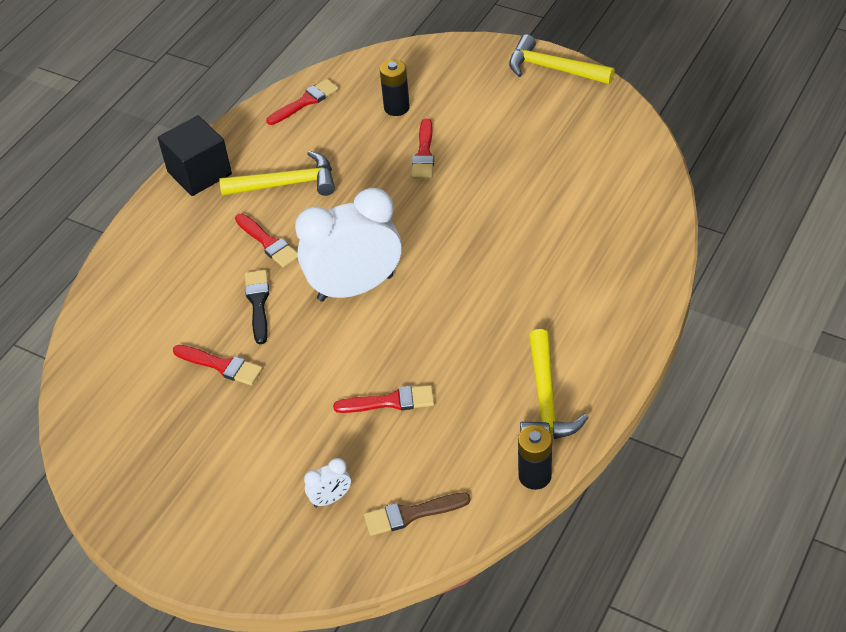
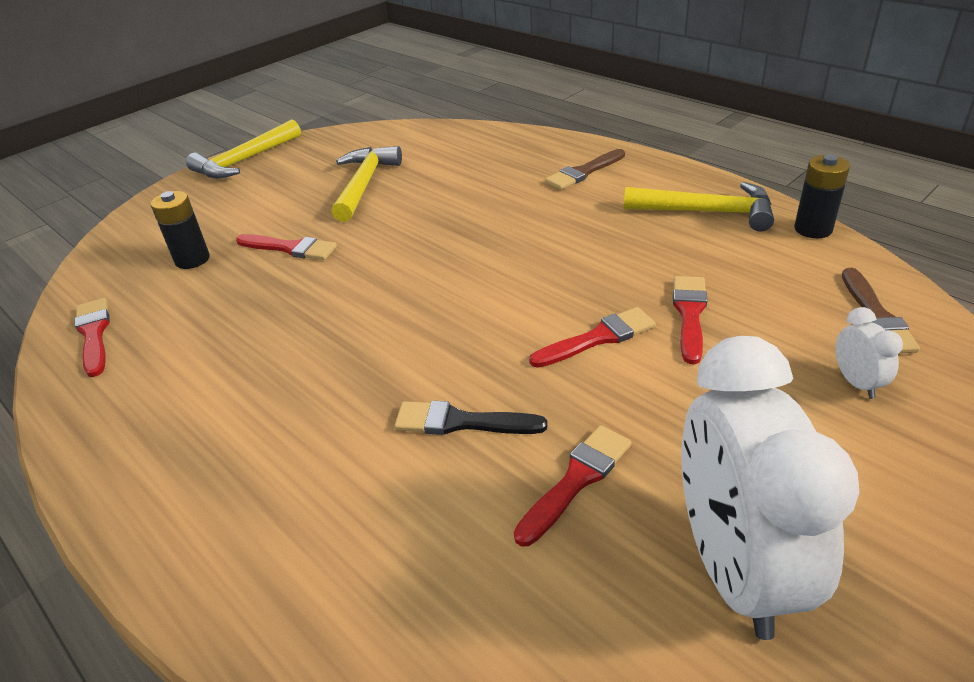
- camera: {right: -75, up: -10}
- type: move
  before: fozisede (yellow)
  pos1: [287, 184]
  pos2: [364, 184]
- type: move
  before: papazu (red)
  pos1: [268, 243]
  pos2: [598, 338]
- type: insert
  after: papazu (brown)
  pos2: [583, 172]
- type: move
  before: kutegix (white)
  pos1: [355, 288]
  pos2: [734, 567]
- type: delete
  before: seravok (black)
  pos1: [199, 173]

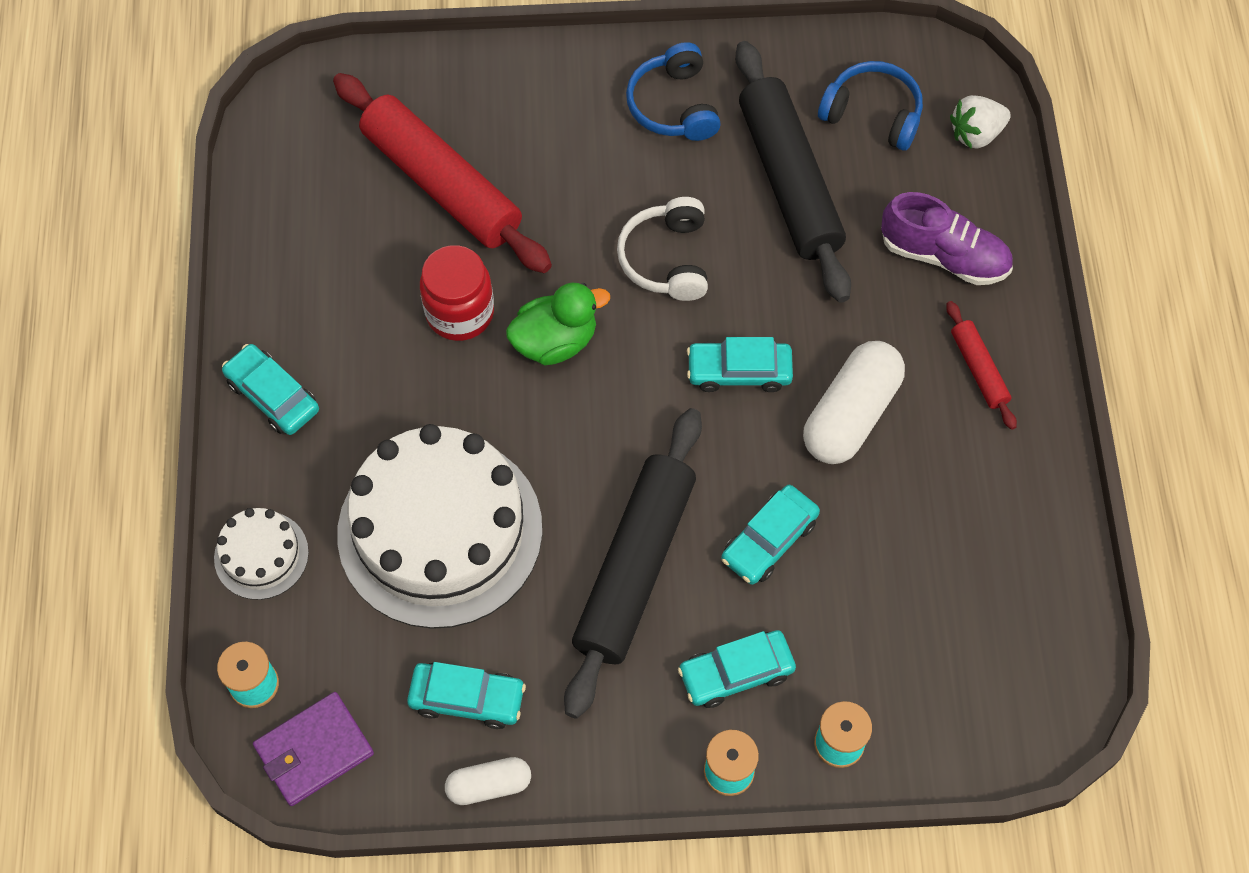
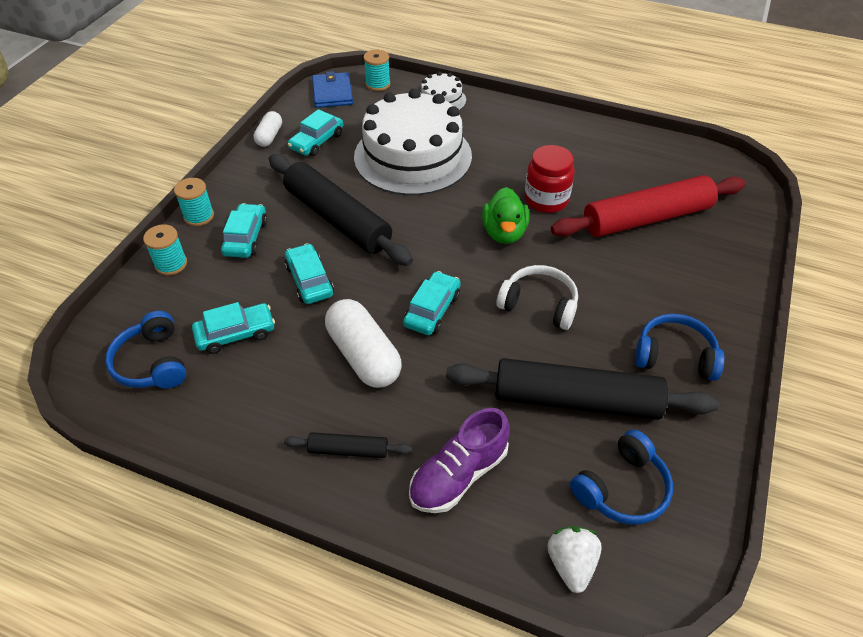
- camera: {right: 115, up: -15}
- type: insert
  after: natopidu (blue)
  pos2: [152, 362]
- type: move
  before: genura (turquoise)
  pos1: [273, 396]
  pos2: [236, 334]
- type: recolor
  before: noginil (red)
  after: noginil (black)
  pos1: [979, 369]
  pos2: [348, 450]
- type: recolor
  before: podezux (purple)
  after: podezux (blue)
  pos1: [314, 750]
  pos2: [332, 93]

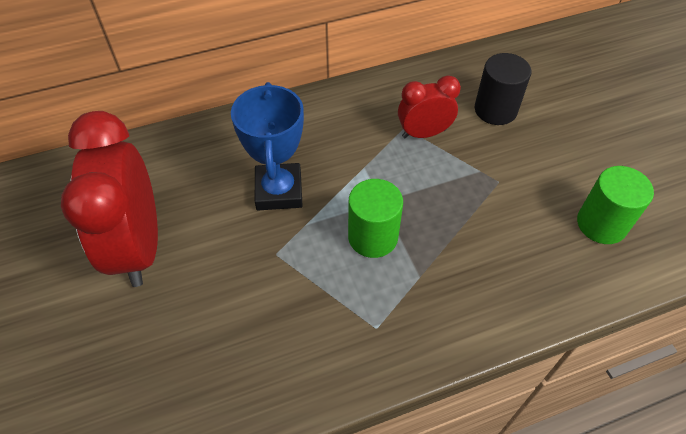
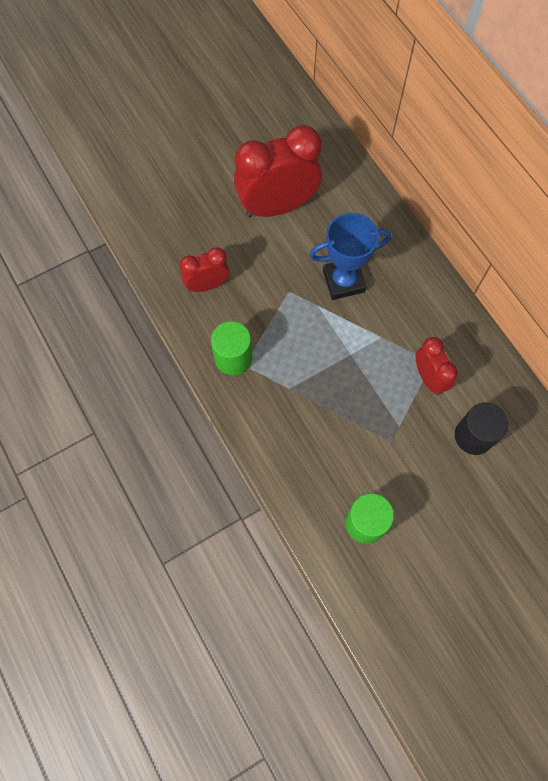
- camera: {right: 80, up: 15}
- type: insert
  after: kutegix (red)
  pos2: [207, 285]
- type: move
  before: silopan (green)
  pos1: [373, 237]
  pos2: [233, 358]

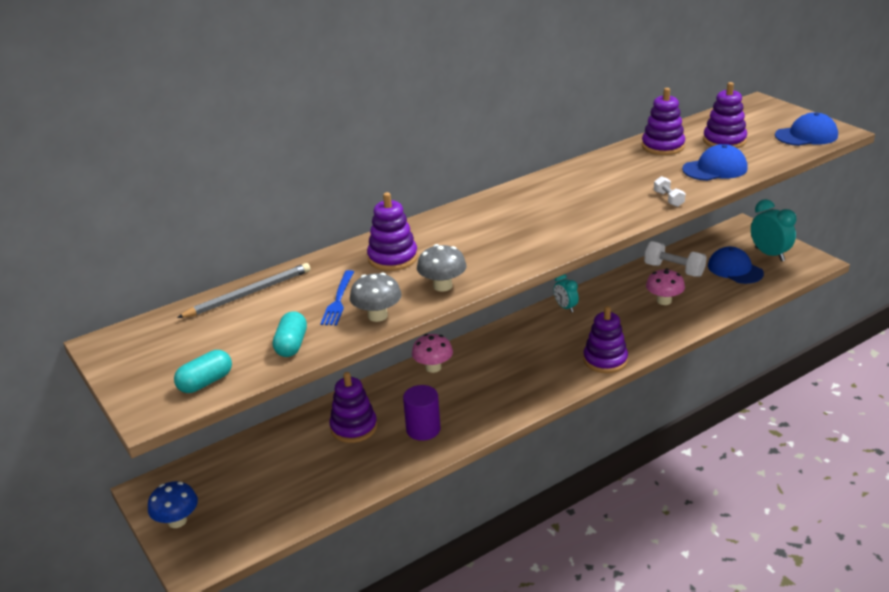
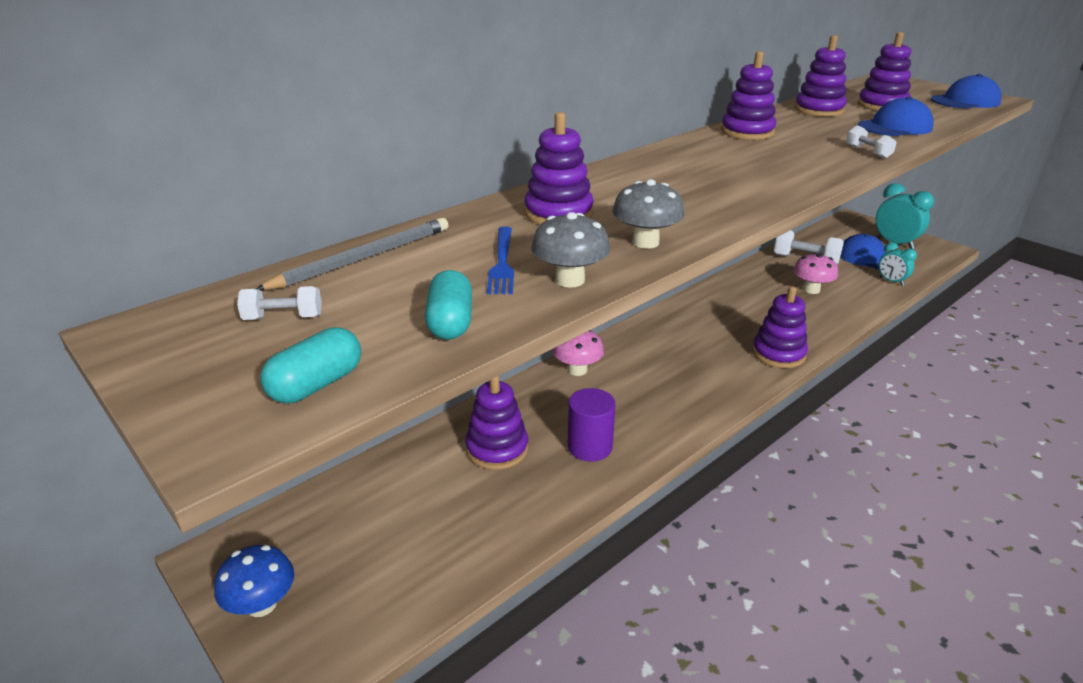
- camera: {right: -10, up: 0}
- type: insert
  after: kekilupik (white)
  pos2: [283, 318]
- type: insert
  after: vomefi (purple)
  pos2: [747, 132]
- type: move
  before: kutegix (turquoise)
  pos1: [565, 307]
  pos2: [891, 281]

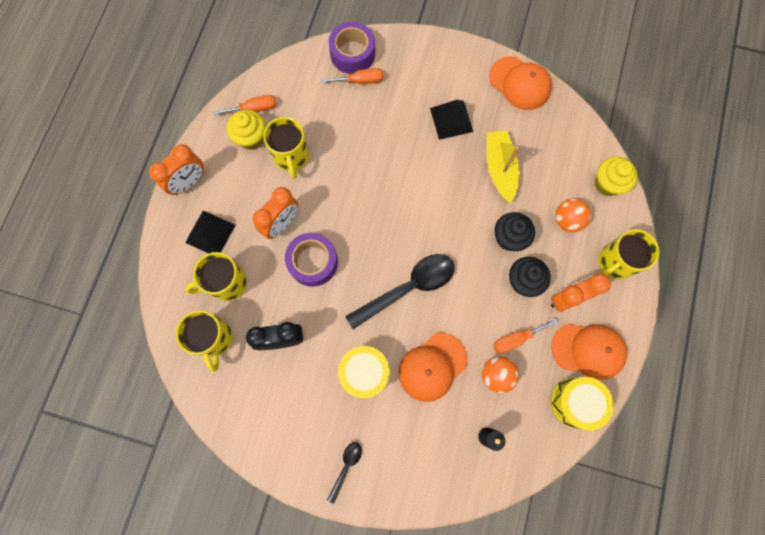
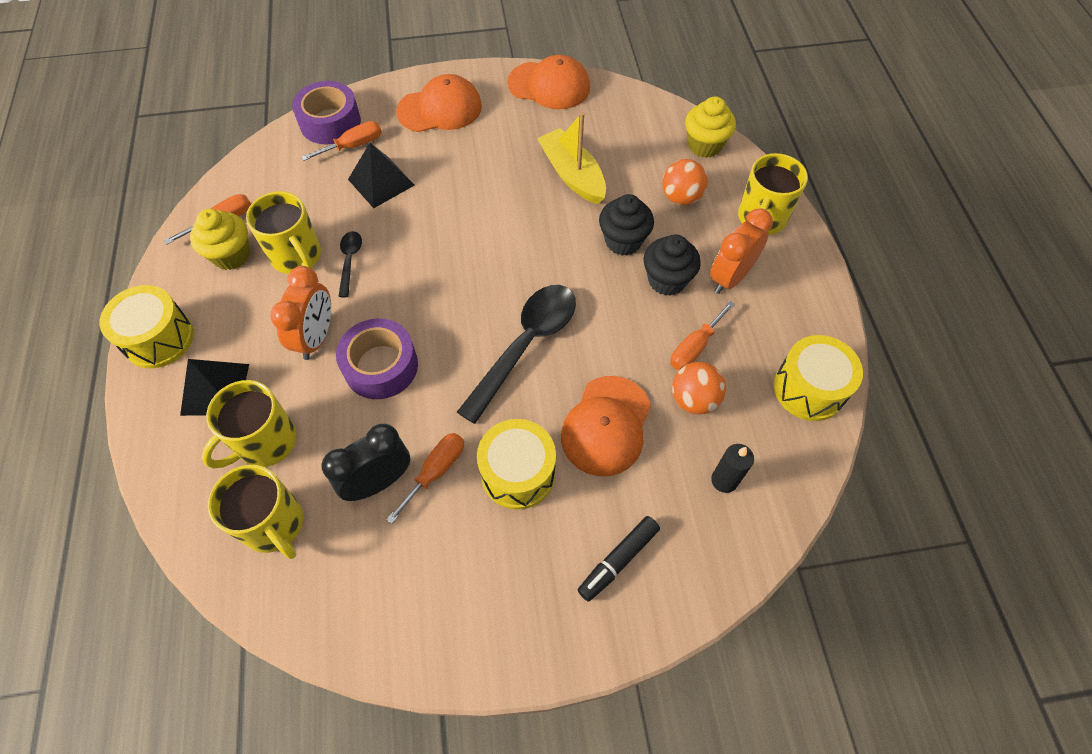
- camera: {right: -25, up: -15}
- type: replace
  before: kutegix (orange)
  after: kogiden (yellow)
  pos1: [189, 182]
  pos2: [159, 338]
- type: move
  before: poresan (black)
  pos1: [346, 467]
  pos2: [350, 261]
- type: move
  before: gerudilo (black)
  pos1: [451, 120]
  pos2: [381, 182]
- type: insert
  after: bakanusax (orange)
  pos2: [436, 471]
- type: move
  before: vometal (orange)
  pos1: [588, 350]
  pos2: [440, 109]
- type: insert
  after: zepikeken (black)
  pos2: [618, 560]

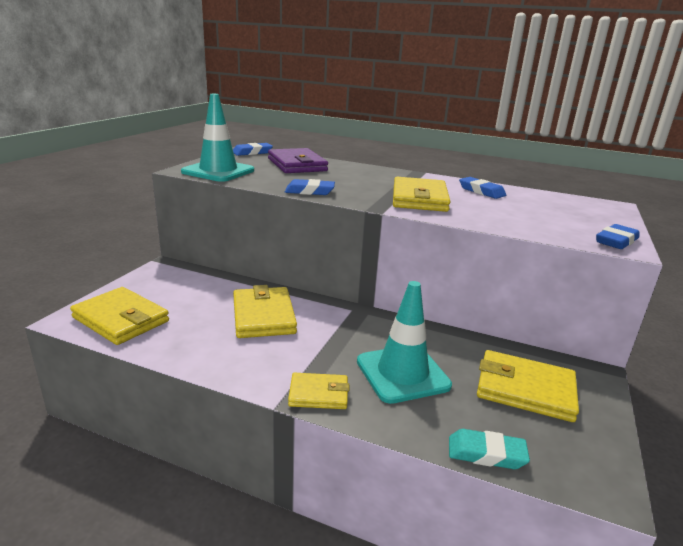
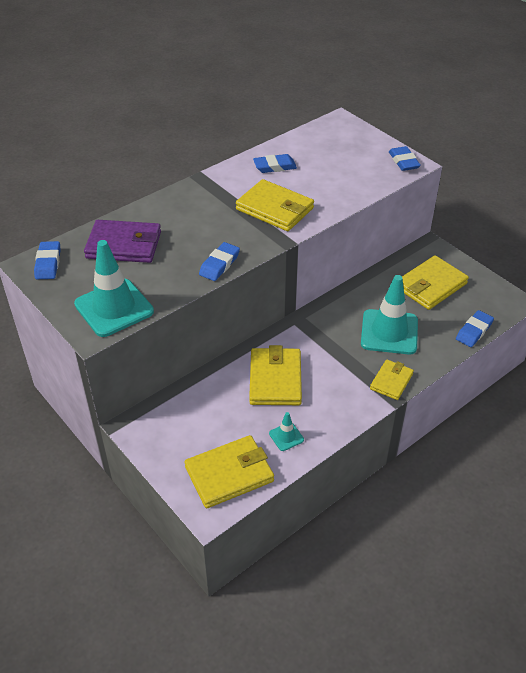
- camera: {right: -60, up: 20}
- type: rotate
  before: podezux (yellow)
  pos1: [263, 316]
  pos2: [275, 379]
  turn: 75
- type: insert
  after: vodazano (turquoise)
  pos2: [286, 436]
- type: recolor
  before: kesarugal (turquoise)
  after: kesarugal (blue)
  pos1: [486, 454]
  pos2: [474, 331]

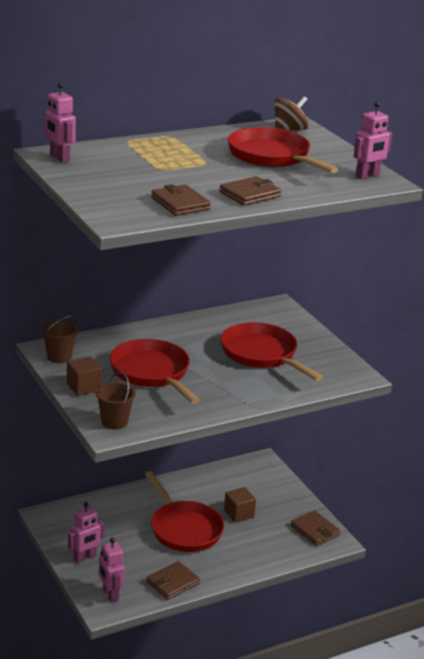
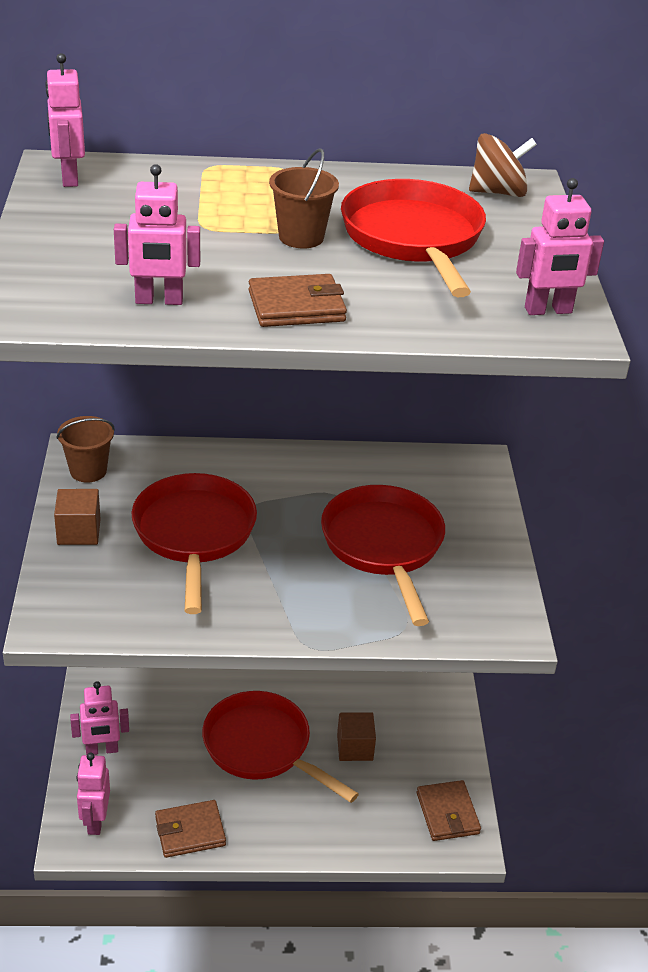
- camera: {right: 25, up: 10}
- type: replace
  before: podezux (brown)
  after: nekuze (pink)
  pos1: [180, 204]
  pos2: [159, 300]
- type: rotate
  before: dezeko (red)
  pos1: [184, 529]
  pos2: [262, 747]
  turn: 135
- type: move
  before: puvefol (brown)
  pos1: [114, 422]
  pos2: [301, 237]

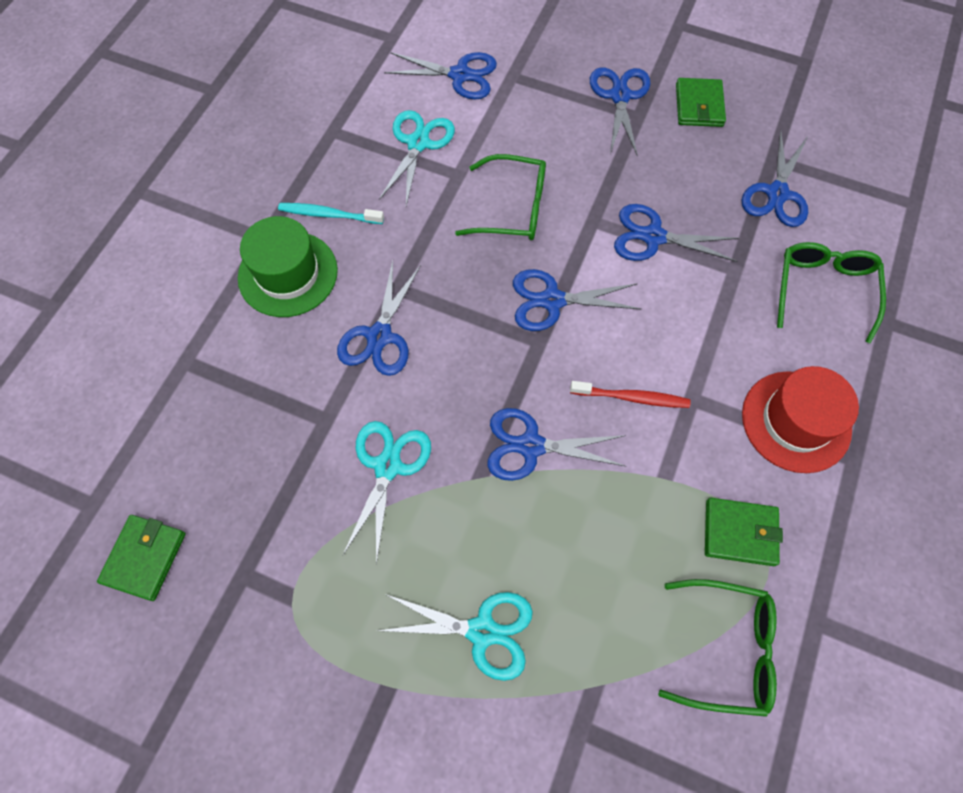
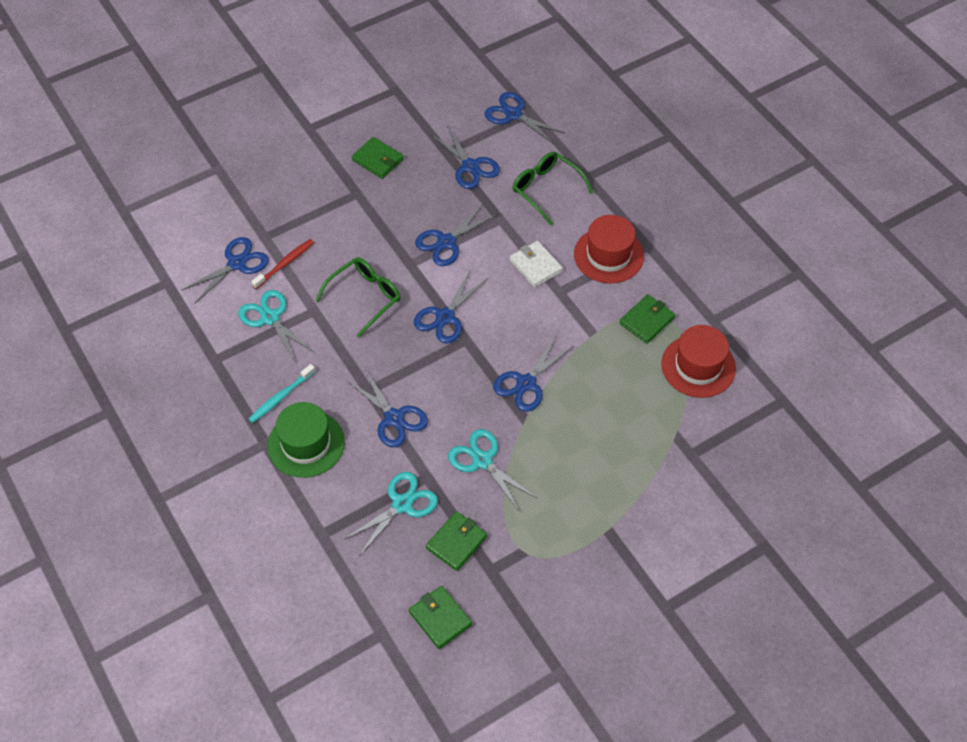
- camera: {right: -55, up: -10}
- type: move
  before: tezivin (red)
  pos1: [631, 397]
  pos2: [284, 264]
- type: move
  before: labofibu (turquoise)
  pos1: [482, 631]
  pos2: [402, 504]
- type: insert
  after: podezux (green)
  pos2: [456, 542]
- type: move
  before: labofibu (blue)
  pos1: [620, 96]
  pos2: [513, 114]
- type: insert
  after: podezux (white)
  pos2: [535, 266]
- type: replace
  before: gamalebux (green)
  after: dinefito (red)
  pos1: [726, 648]
  pos2: [698, 366]

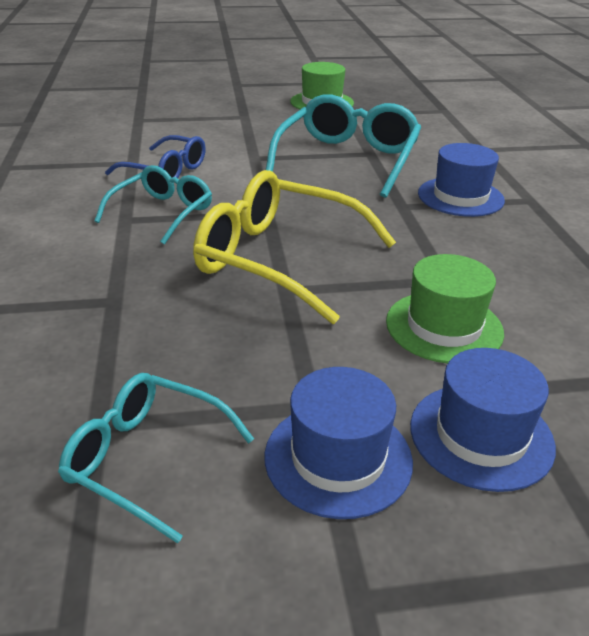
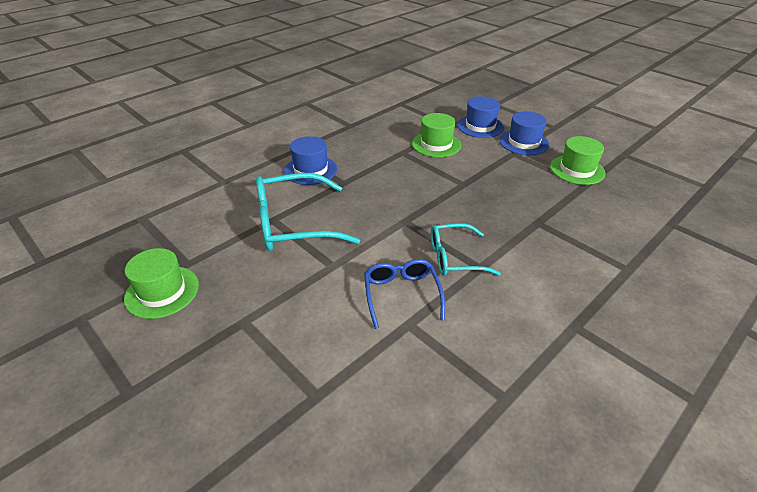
- camera: {right: -125, up: 5}
- type: replace
  before: gamalebux (turquoise)
  after: dinefito (green)
  pos1: [147, 459]
  pos2: [577, 170]
- type: delete
  before: gamalebux (yellow)
  pos1: [279, 259]

